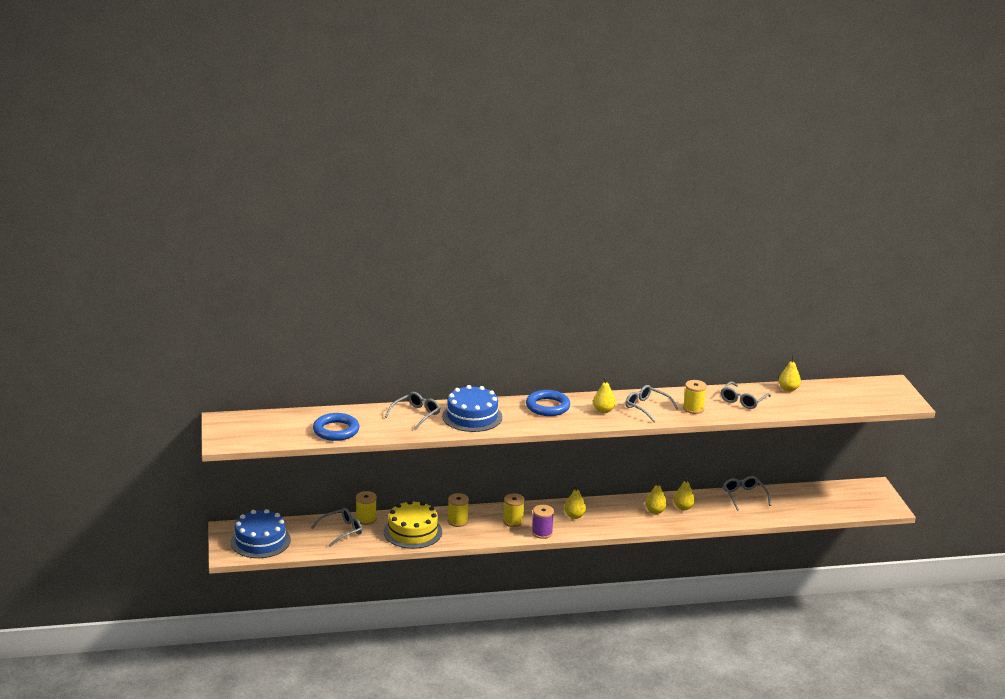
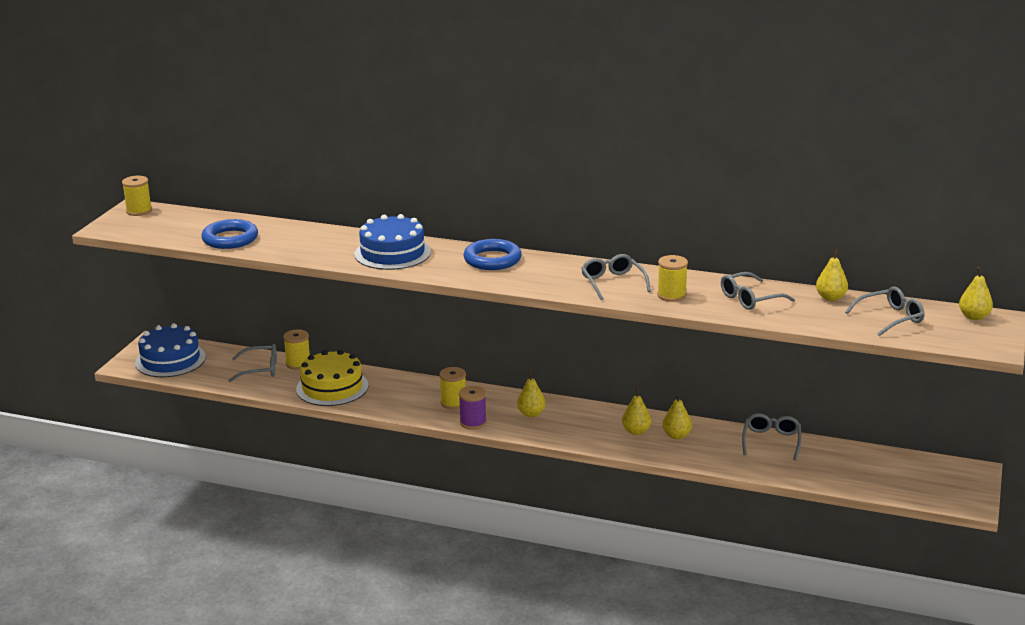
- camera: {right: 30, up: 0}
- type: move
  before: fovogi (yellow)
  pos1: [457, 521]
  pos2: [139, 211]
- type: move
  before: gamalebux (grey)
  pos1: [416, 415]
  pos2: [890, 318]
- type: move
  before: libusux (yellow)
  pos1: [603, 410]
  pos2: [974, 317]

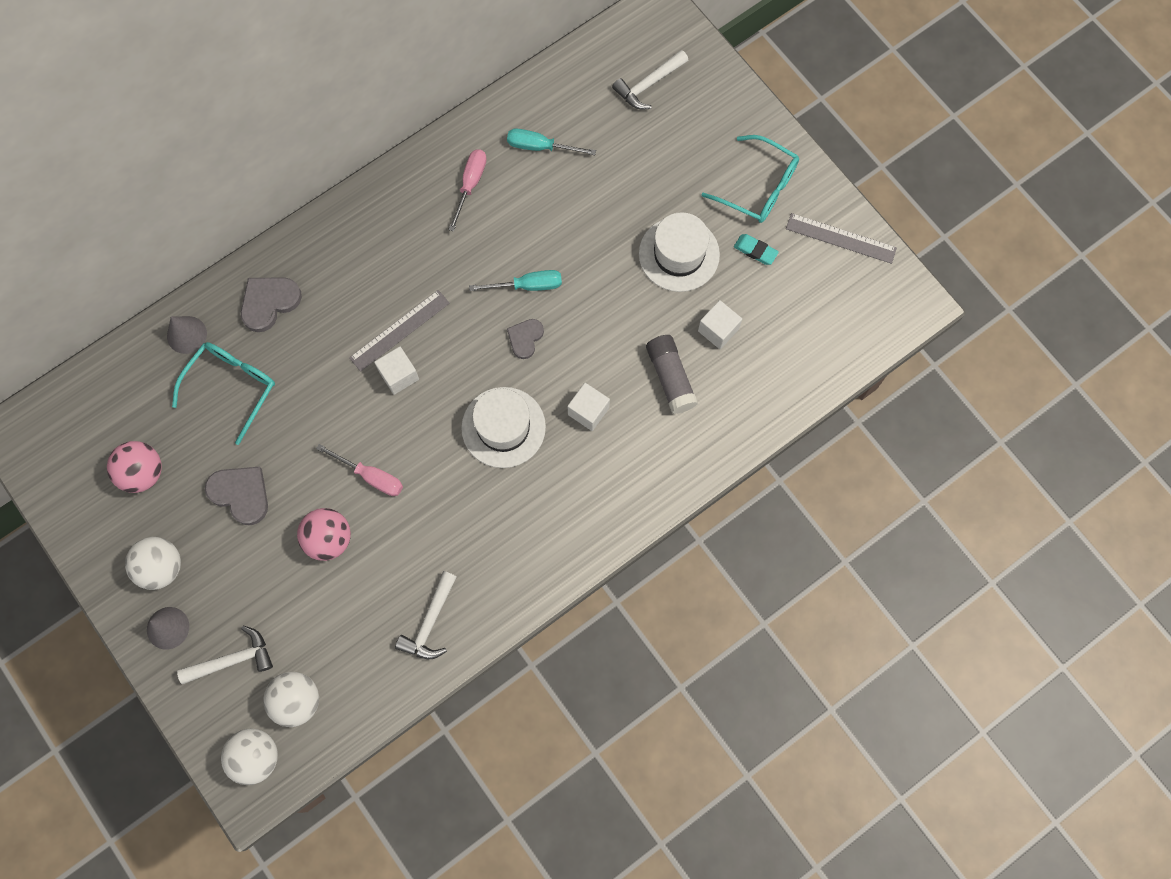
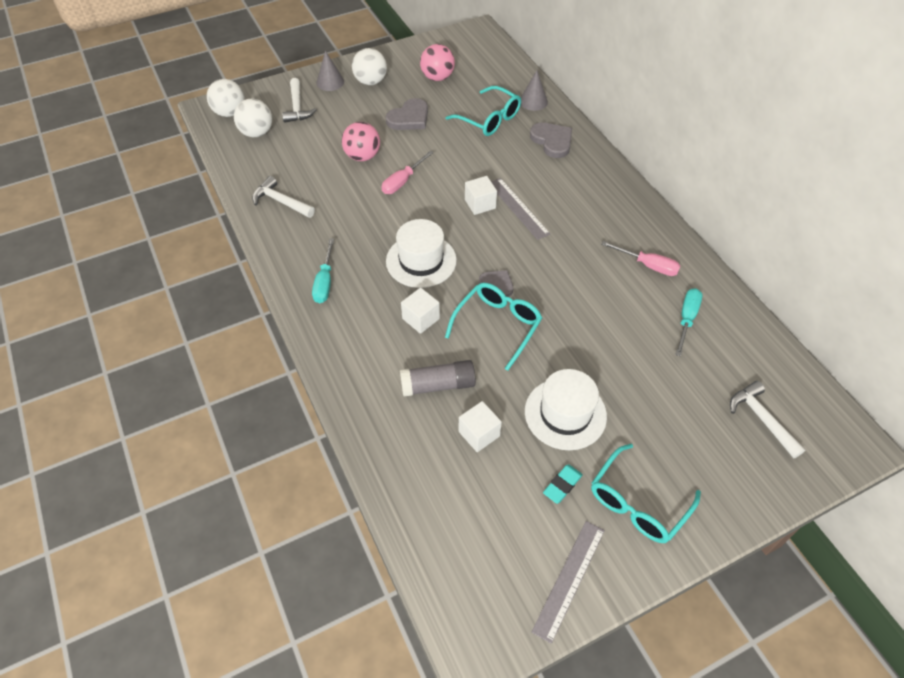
- camera: {right: 100, up: -20}
- type: move
  before: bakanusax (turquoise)
  pos1: [527, 285]
  pos2: [325, 282]
- type: insert
  after: gamalebux (turquoise)
  pos2: [497, 325]

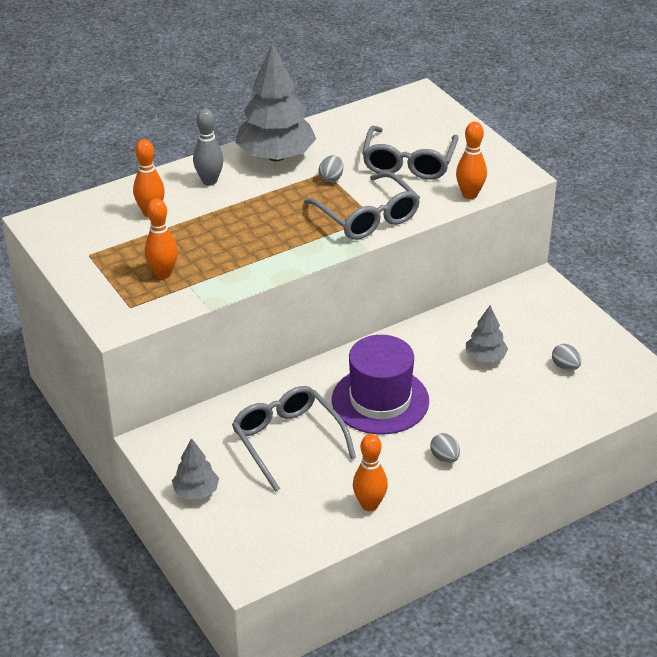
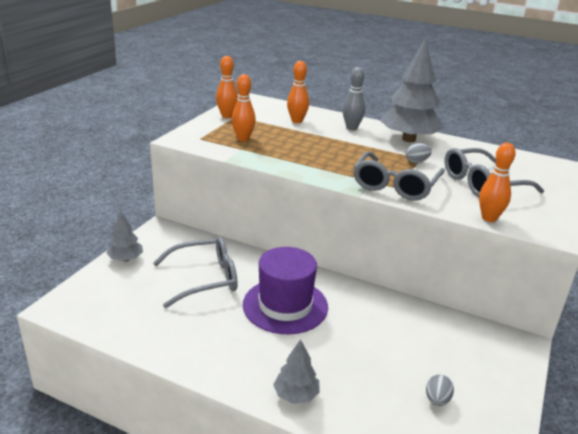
- camera: {right: 55, up: -10}
- type: rotate
  before: gamalebux (grey)
  pos1: [288, 441]
  pos2: [204, 279]
  turn: 45
- type: move
  before: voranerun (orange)
  pos1: [369, 505]
  pos2: [227, 116]
- type: move
  before: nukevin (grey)
  pos1: [485, 357]
  pos2: [296, 395]
- type: delete
  before: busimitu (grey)
  pos1: [444, 458]

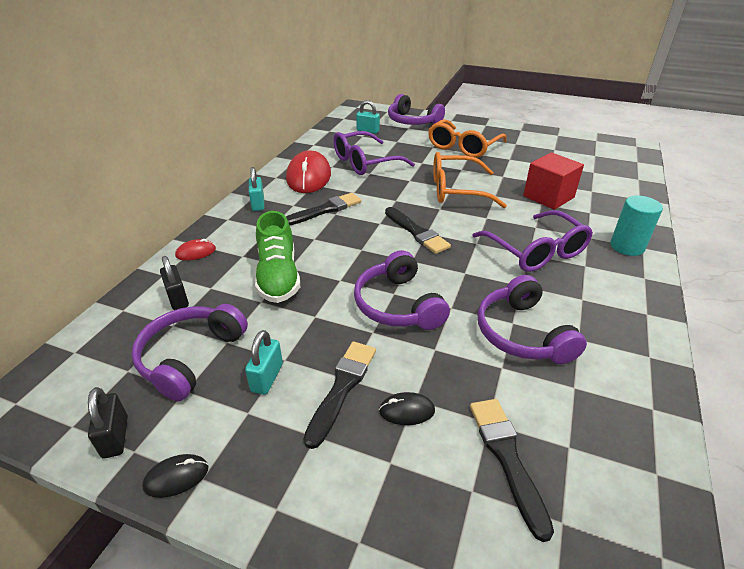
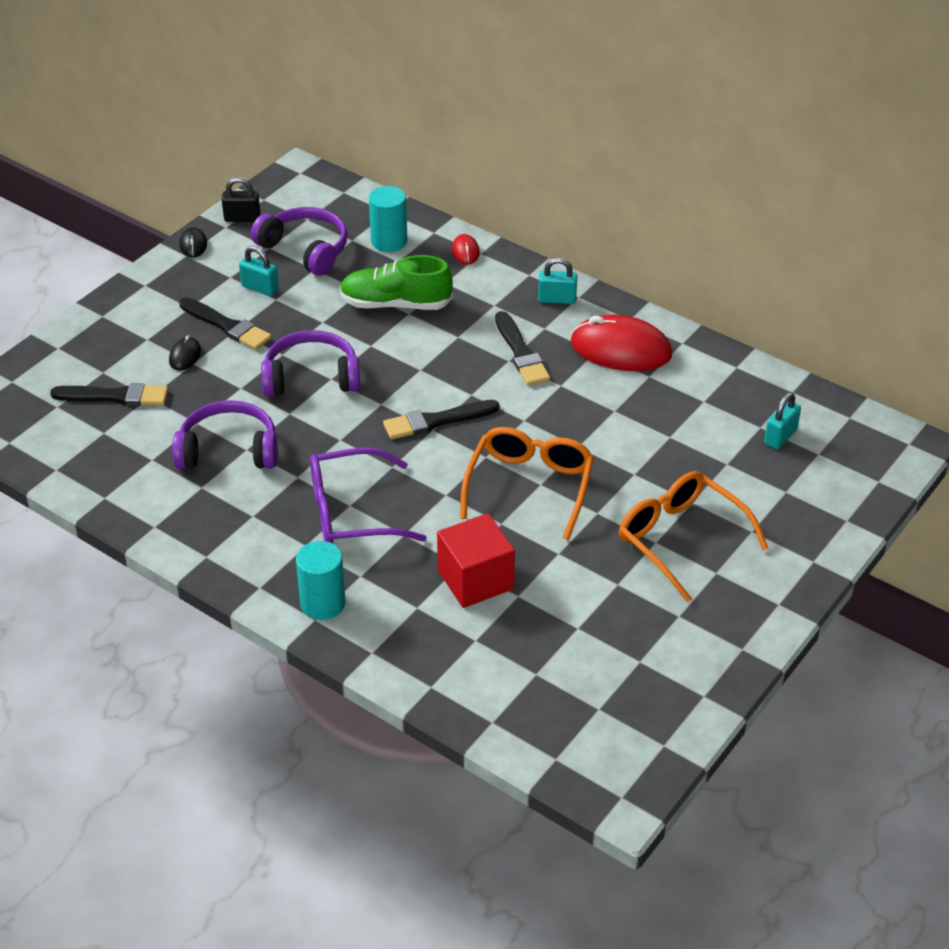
- camera: {right: 105, up: 5}
- type: replace
  before: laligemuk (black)
  after: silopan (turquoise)
  pos1: [178, 299]
  pos2: [389, 241]
- type: delete
  before: gamalebux (purple)
  pos1: [365, 162]
- type: delete
  before: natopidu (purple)
  pos1: [412, 121]

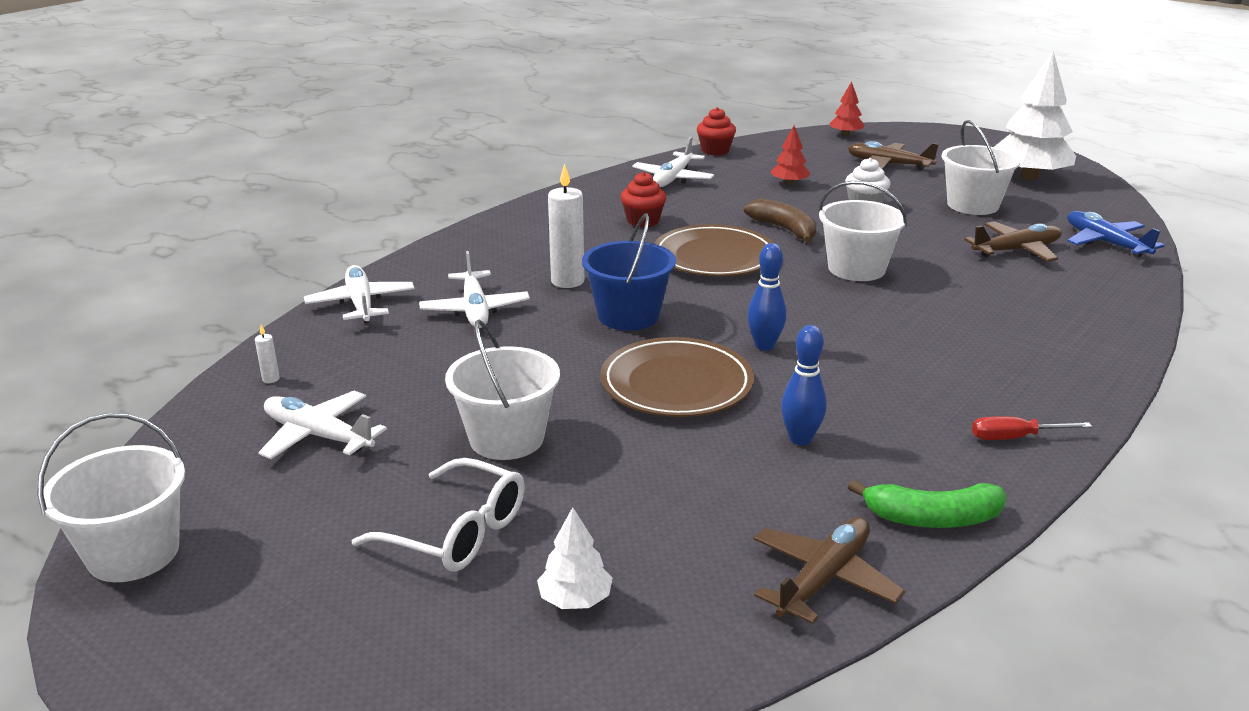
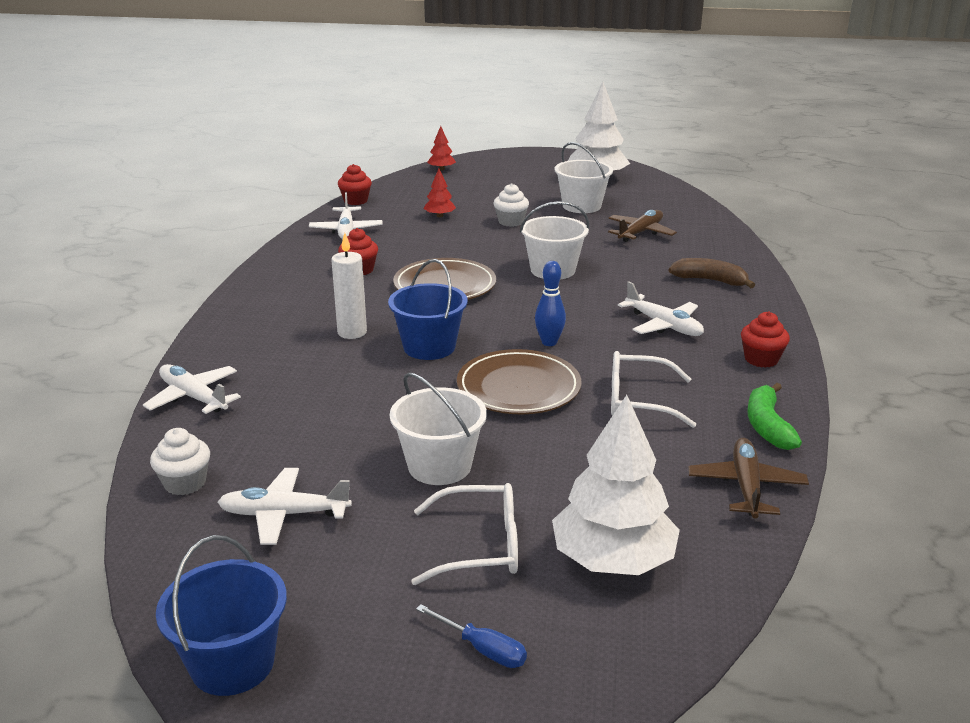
- camera: {right: -30, up: 0}
- type: replace
  before: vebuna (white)
  after: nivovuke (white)
  pos1: [271, 379]
  pos2: [185, 483]
- type: recolor
  before: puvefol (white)
  after: puvefol (blue)
  pos1: [133, 553]
  pos2: [232, 663]
- type: insert
  after: bakanusax (blue)
  pos2: [483, 649]
- type: resize
  before: nukevin (white)
  pos1: [575, 599]
  pos2: [612, 559]
  scale: 2.12
- type: replace
  before: voranerun (blue)
  after: gamalebux (white)
  pos1: [800, 439]
  pos2: [639, 400]
- type: move
  before: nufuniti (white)
  pos1: [475, 309]
  pos2: [663, 325]
- type: move
  before: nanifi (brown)
  pos1: [784, 229]
  pos2: [710, 280]
- type: replace
  before: bakanusax (red)
  after: nivovuke (red)
  pos1: [1015, 438]
  pos2: [761, 359]
- type: rotate
  before: nanifi (green)
  pos1: [932, 518]
  pos2: [767, 426]
  turn: 120
- type: delete
  before: nufuniti (brown)
  pos1: [889, 164]
- type: delete
  before: nufuniti (blue)
  pos1: [1106, 243]

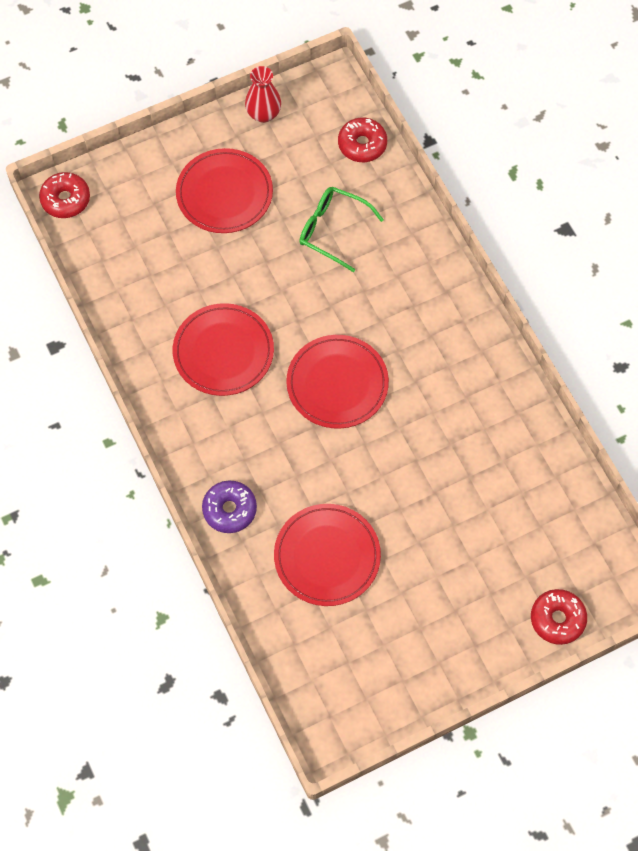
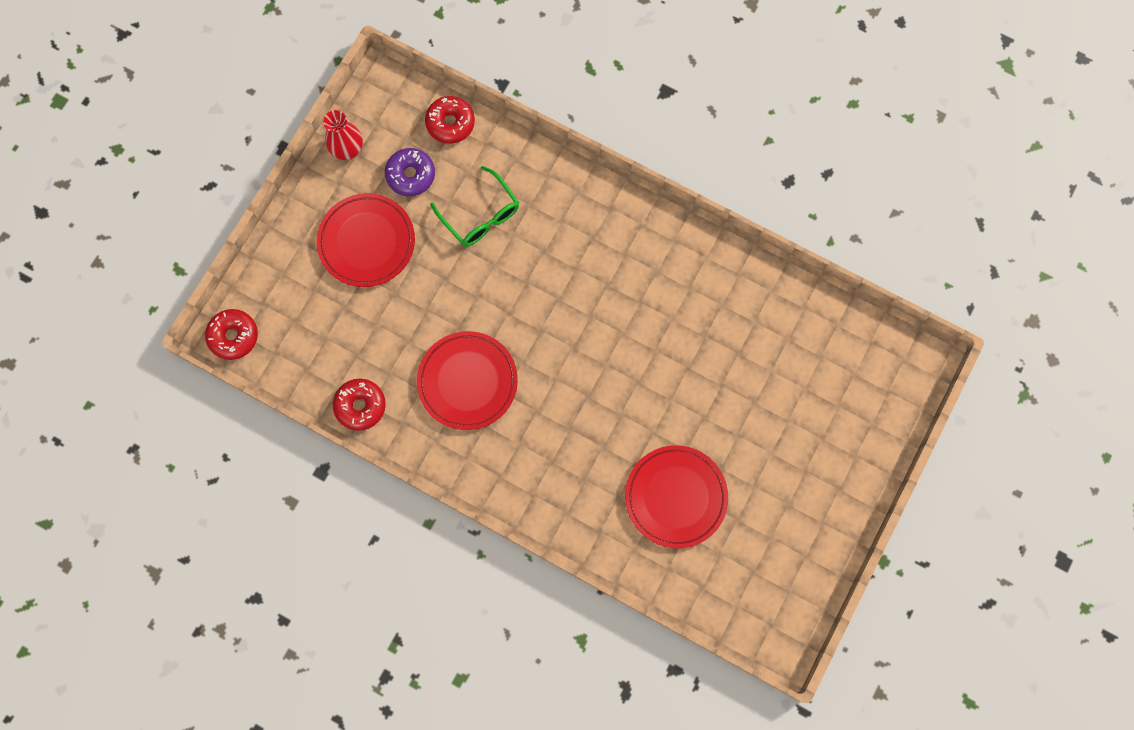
- camera: {right: -35, up: 10}
- type: move
  before: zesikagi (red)
  pos1: [557, 619]
  pos2: [360, 406]
- type: move
  before: zesikagi (purple)
  pos1: [229, 509]
  pos2: [411, 175]
- type: rotate
  before: gamalebux (green)
  pos1: [332, 230]
  pos2: [480, 215]
  turn: -120
- type: delete
  before: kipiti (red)
  pos1: [337, 384]

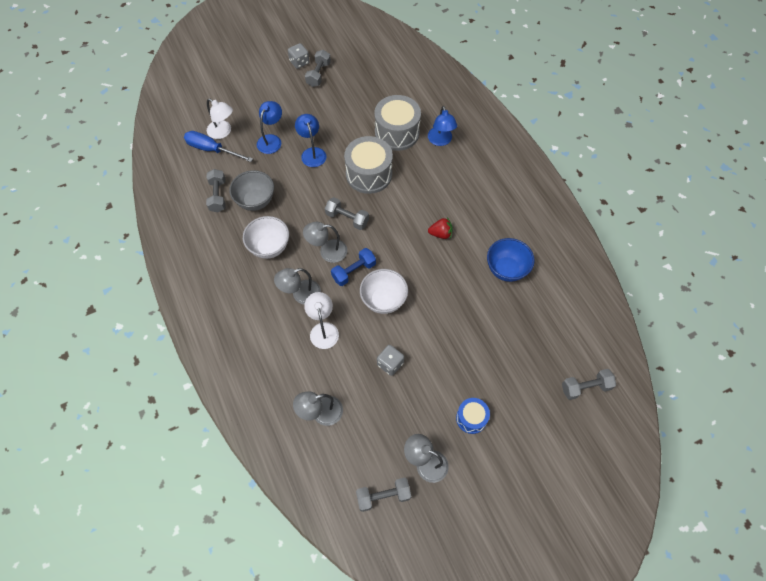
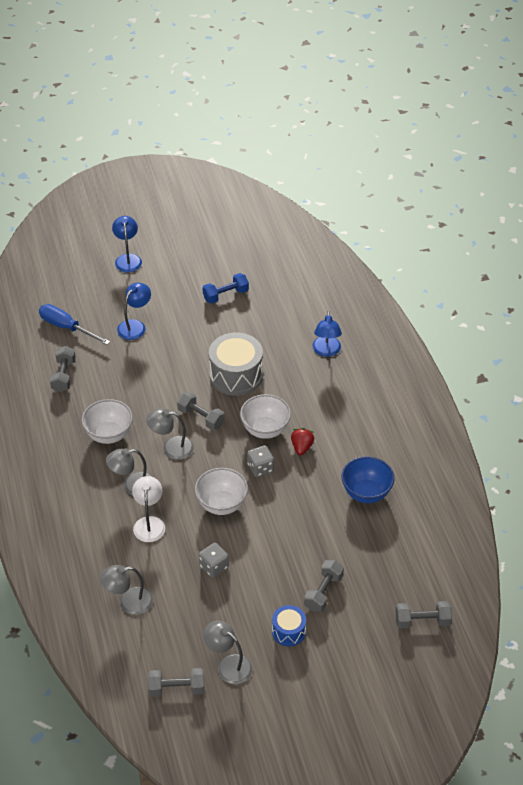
- camera: {right: 10, up: -15}
- type: move
  before: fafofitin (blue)
  pos1: [312, 153]
  pos2: [128, 259]
- type: move
  before: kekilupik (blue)
  pos1: [354, 271]
  pos2: [225, 295]
- type: insert
  after: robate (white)
  pos2: [265, 430]
- type: move
  before: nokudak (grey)
  pos1: [299, 62]
  pos2: [260, 468]
- type: rotate
  before: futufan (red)
  pos1: [440, 234]
  pos2: [302, 447]
  turn: -90
- type: move
  before: kekilupik (grey)
  pos1: [318, 74]
  pos2: [323, 592]
- type: delete
  before: fafofitin (white)
  pos1: [223, 132]
- type: delete
  before: robate (grey)
  pos1: [255, 201]
- type: delete
  before: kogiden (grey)
  pos1: [397, 132]

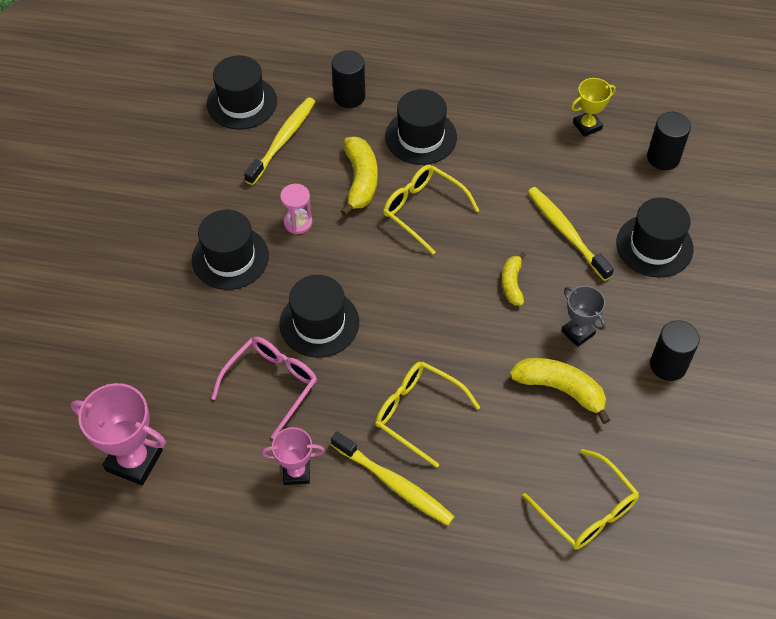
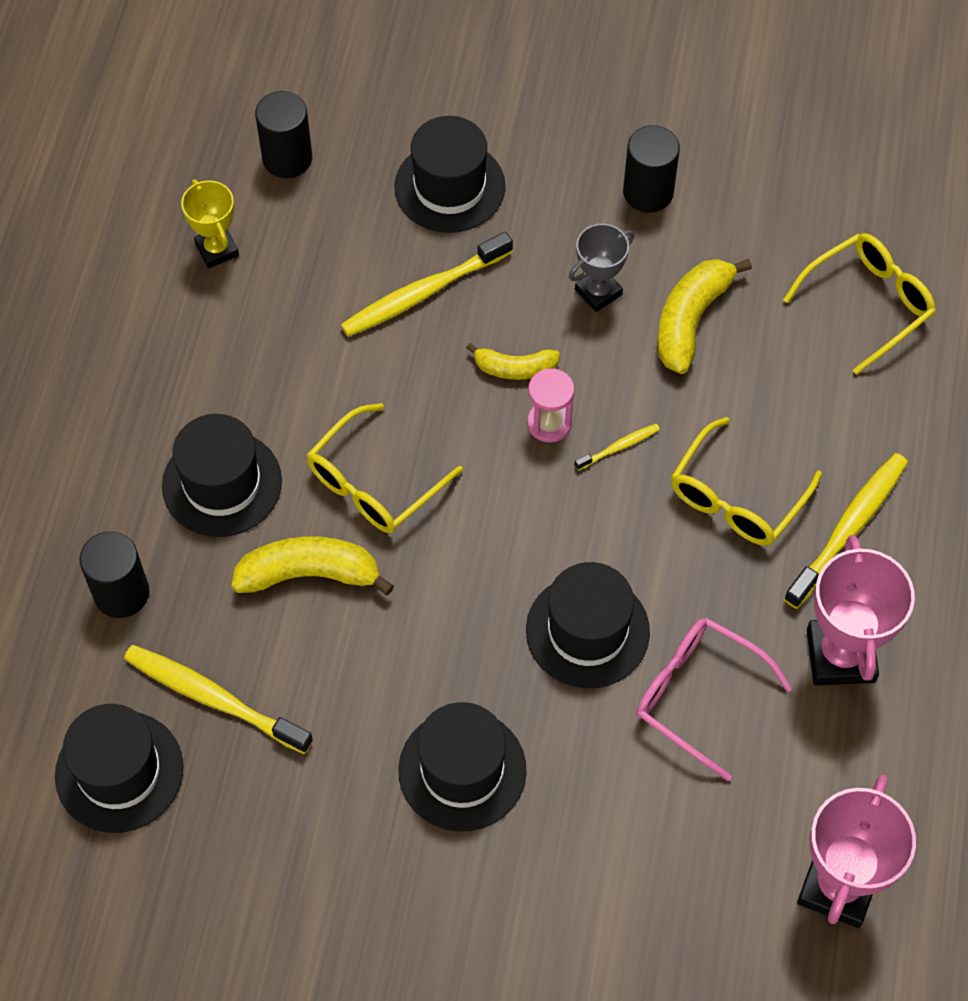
- camera: {right: -90, up: 5}
- type: move
  before: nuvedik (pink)
  pos1: [298, 222]
  pos2: [549, 423]
- type: insert
  after: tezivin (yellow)
  pos2: [619, 447]
- type: resize
  before: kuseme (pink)
  pos1: [296, 472]
  pos2: [841, 655]
  scale: 1.66

